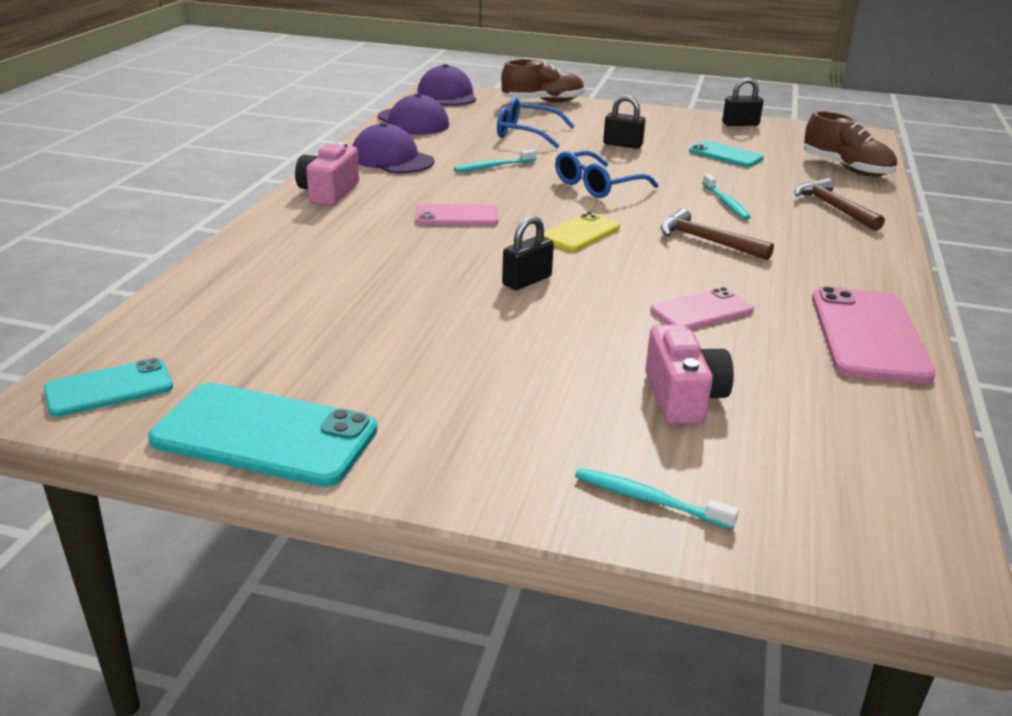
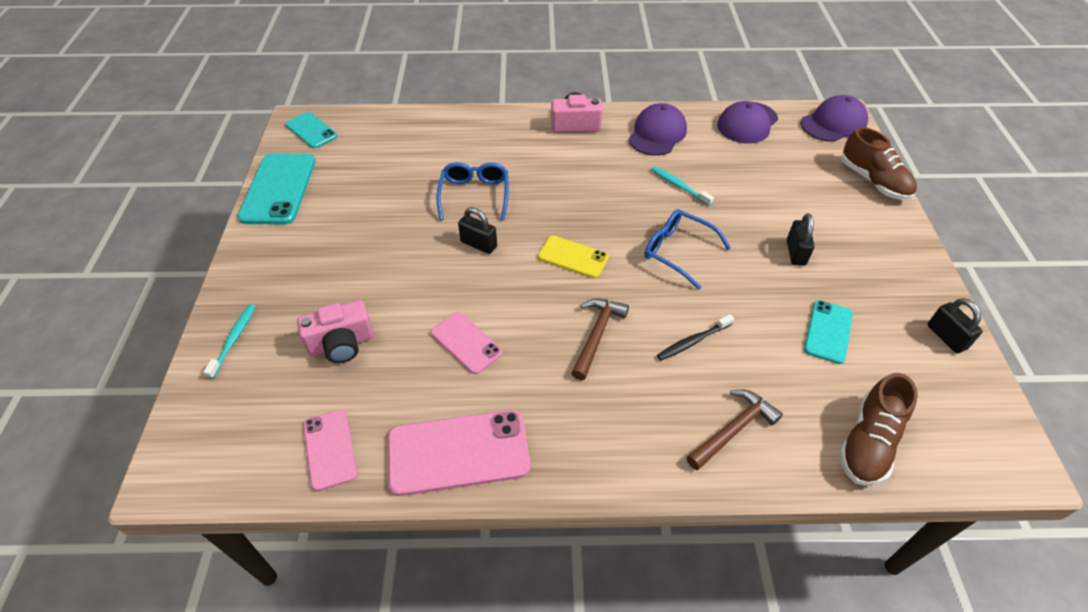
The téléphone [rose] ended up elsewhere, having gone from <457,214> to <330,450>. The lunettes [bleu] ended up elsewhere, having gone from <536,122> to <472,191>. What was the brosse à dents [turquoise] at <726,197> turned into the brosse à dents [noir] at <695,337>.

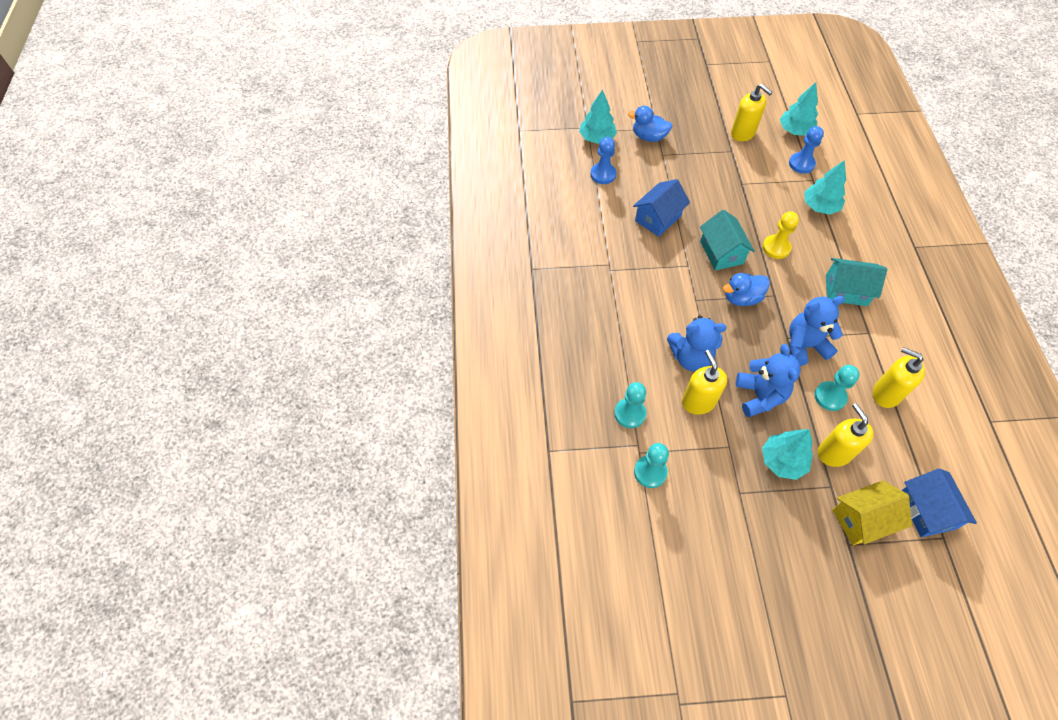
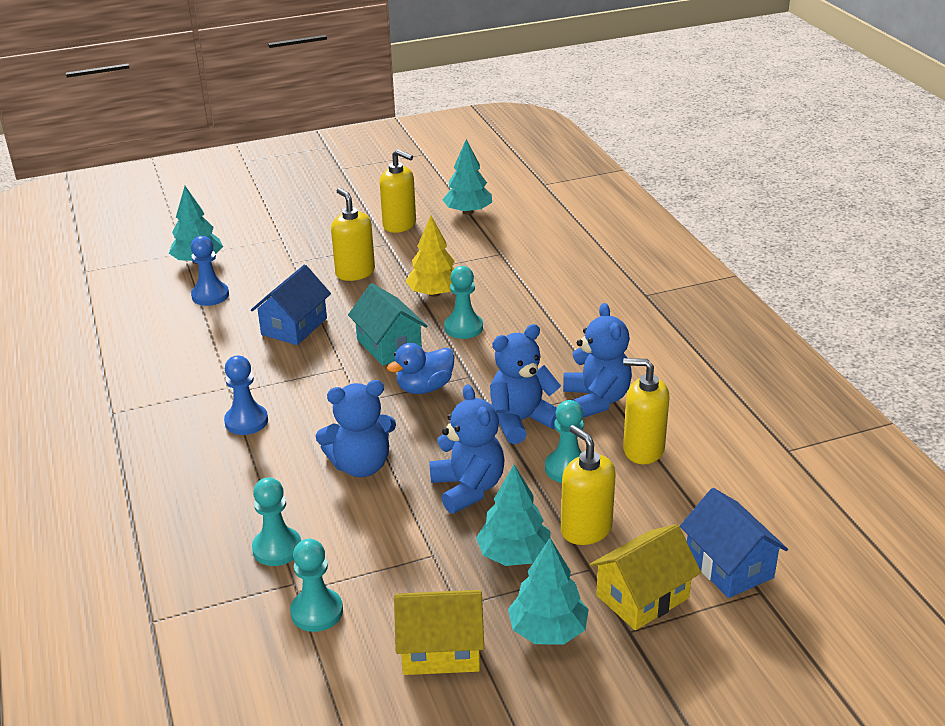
The pion [bleu] ended up elsewhere, having gone from <806,150> to <246,395>. The distributeur de savon [jaune] ended up elsewhere, having gone from <704,382> to <353,234>. The second view gained the maison [jaune] at <439,632>. The second view gained the arbre [jaune] at <430,256>. What was the pion [jaune] at <781,235> turned into the pion [turquoise] at <463,302>. The arbre [turquoise] ended up elsewhere, having gone from <825,187> to <548,591>. The second view gained the ours en peluche [bleu] at <597,360>. The second view lost the canard [bleu] at <650,124>. The second view lost the maison [turquoise] at <856,282>.

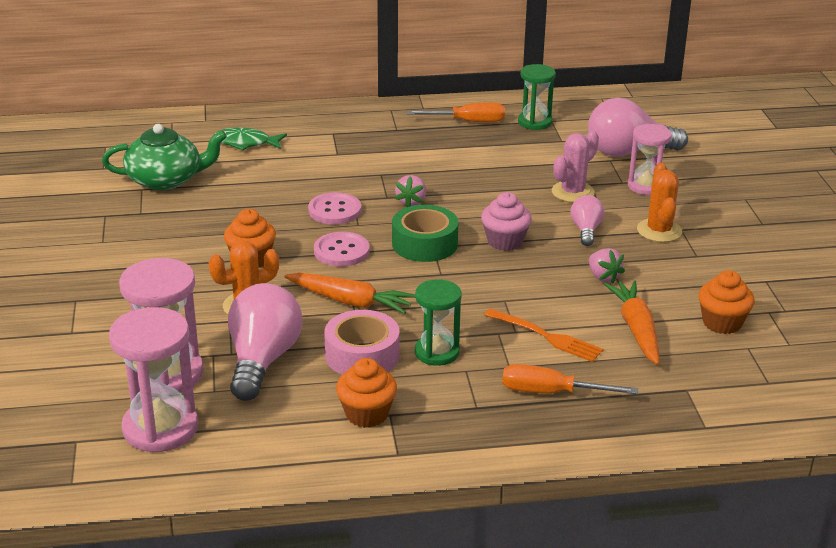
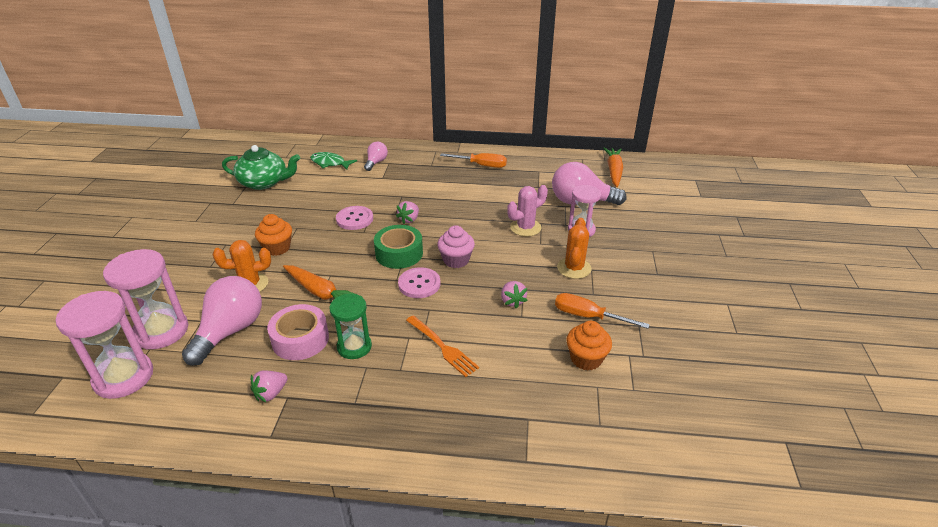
Where the muffin [orange] stood at <366,393>, the fraise [rose] came to stand at <269,386>. The ampoule [rose] ended up elsewhere, having gone from <587,220> to <376,156>. The bouton [rose] ended up elsewhere, having gone from <341,249> to <419,282>. The tournevis [orange] ended up elsewhere, having gone from <570,379> to <602,311>. The carotte [orange] ended up elsewhere, having gone from <631,322> to <613,167>. The second view lost the sablier [vert] at <537,97>.

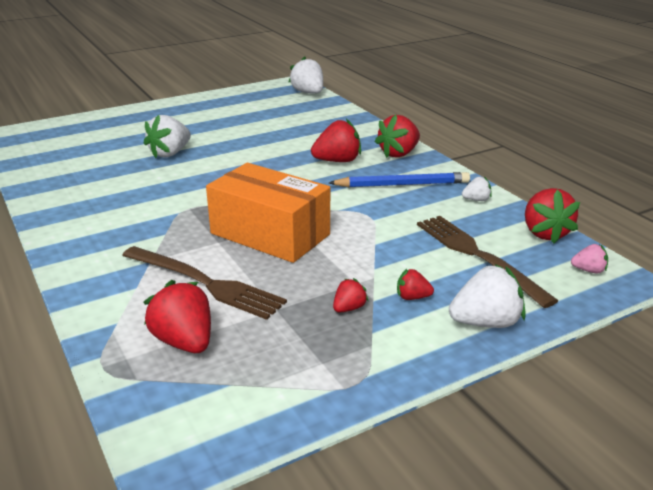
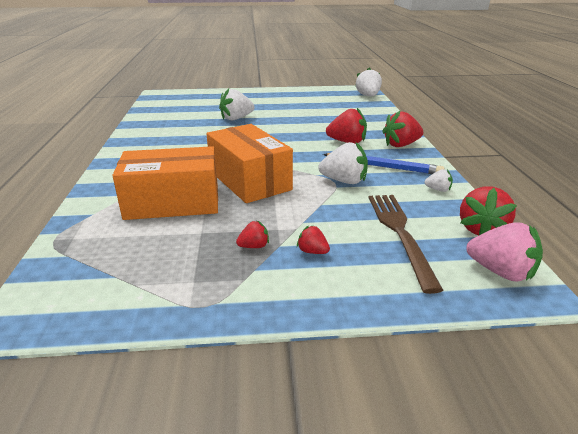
Where the fourchette [marron] stood at <204,283>, the boîte [orange] came to stand at <165,183>. The fraise [blanc] ended up elsewhere, having gone from <487,296> to <343,163>. The size of the fraise [rose] at <589,259> changed by a factor of 1.90. The second view lost the fraise [rouge] at <177,316>.

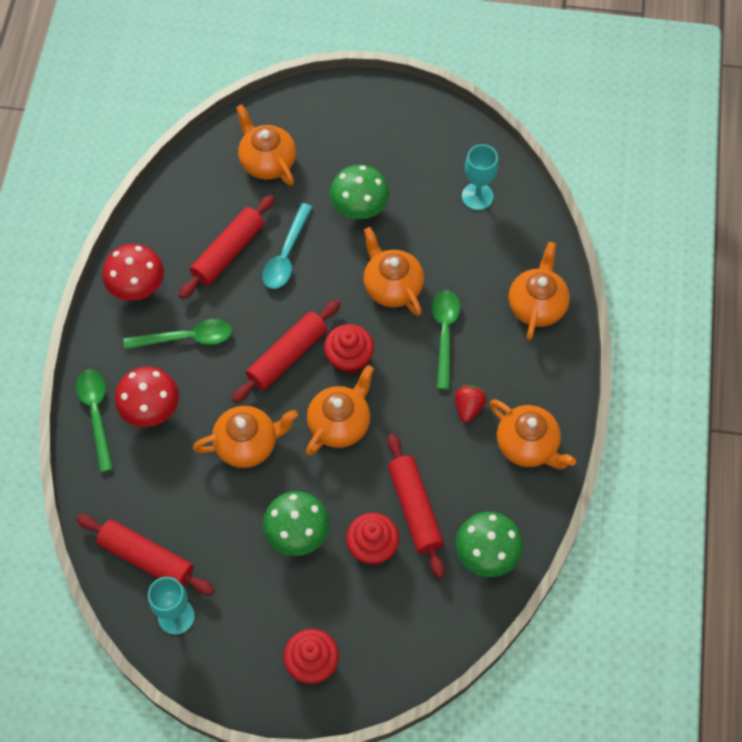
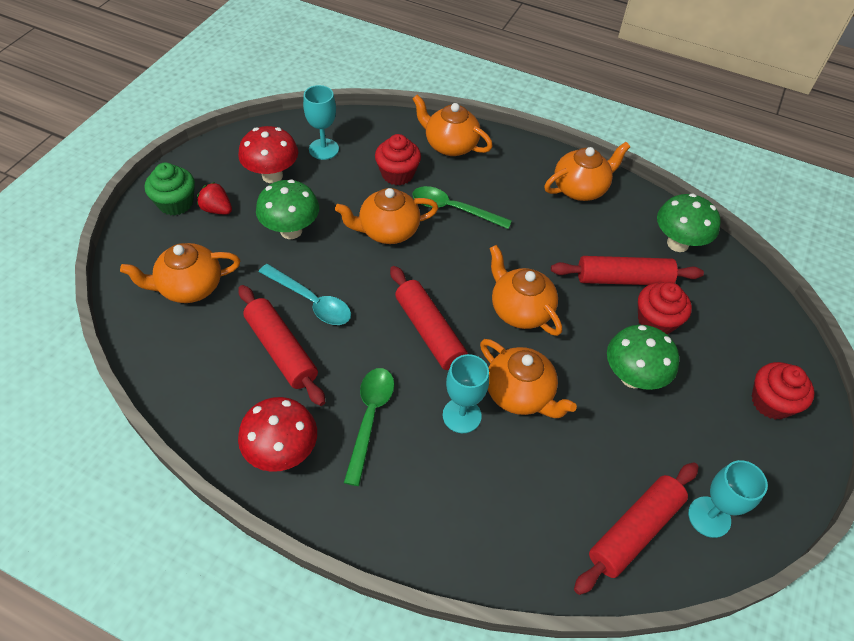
The second view gained the muffin [vert] at <170,189>. The fraise [rouge] ended up elsewhere, having gone from <471,404> to <214,198>. The champignon [rouge] ended up elsewhere, having gone from <147,396> to <268,154>. The muffin [rouge] ended up elsewhere, having gone from <349,349> to <398,159>. The second view gained the verre à pied [turquoise] at <466,393>. The théière [orange] at <245,437> ended up facing another way, 135 degrees clockwise from before. The second view lost the cuillère [vert] at <94,421>.

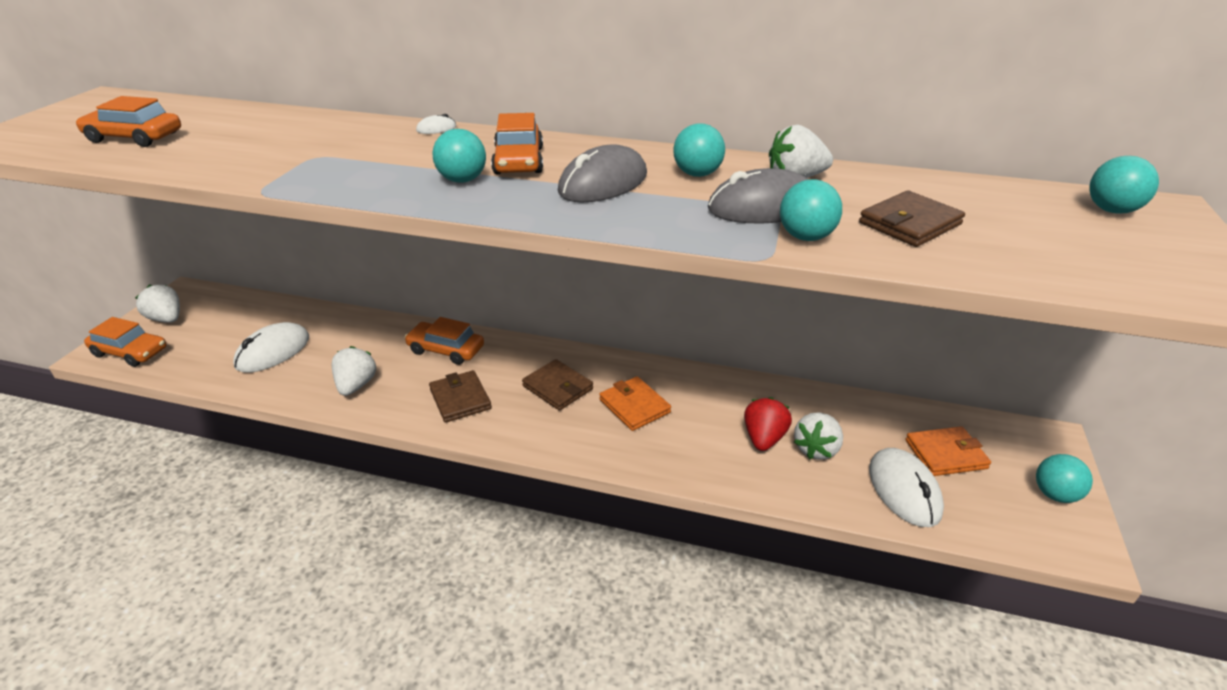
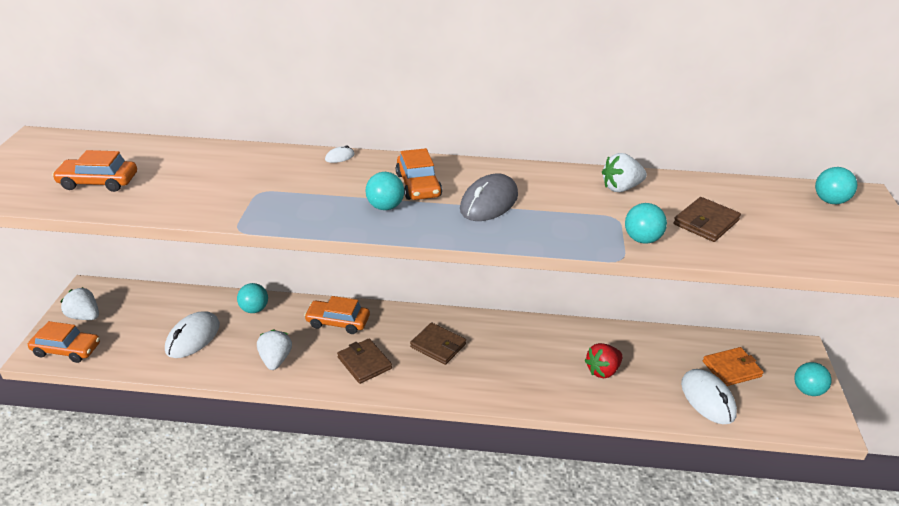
The balle [turquoise] ended up elsewhere, having gone from <699,150> to <252,298>. The fraise [rouge] at <768,424> ended up facing another way, 135 degrees counterclockwise from before. The second view lost the portefeuille [orange] at <635,403>. The second view lost the souris [gris] at <758,196>. The second view lost the fraise [blanc] at <818,436>.

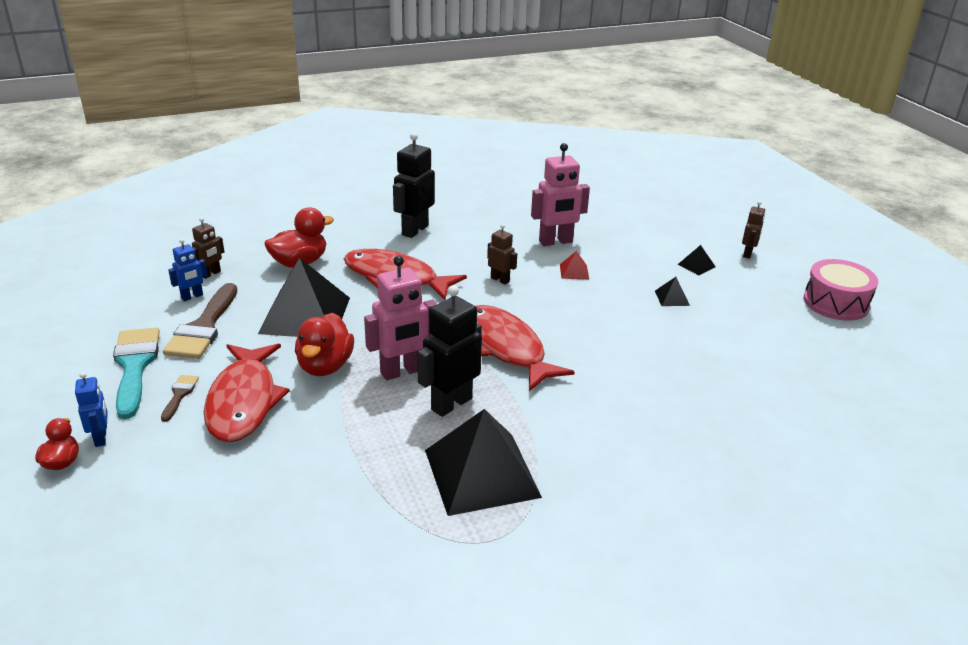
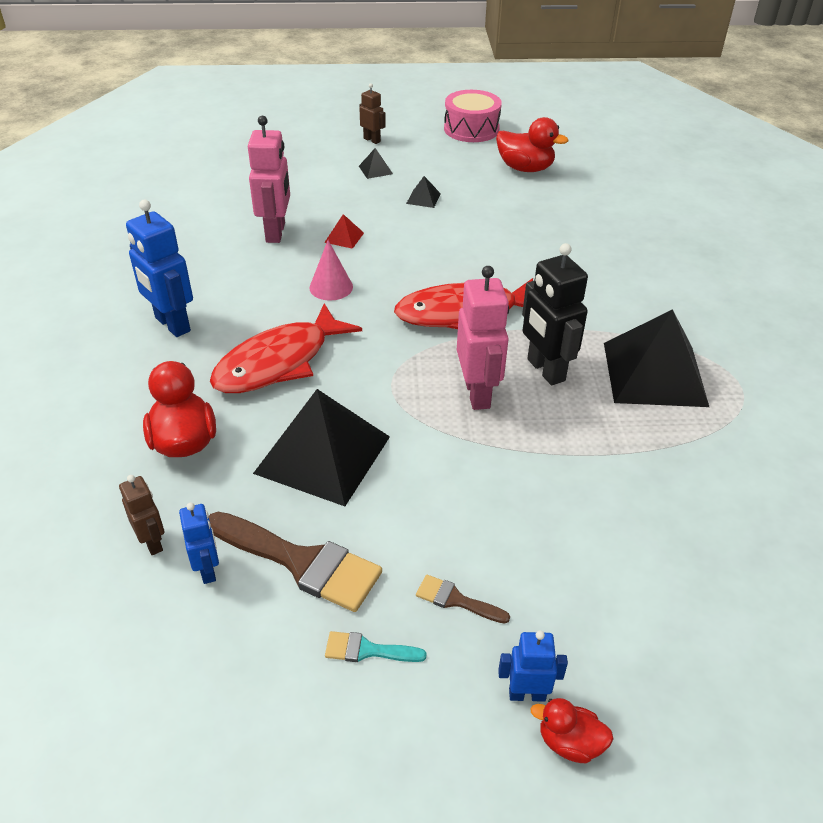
What was the robot [noir] at <414,185> turned into the robot [bleu] at <159,268>. Where the robot [marron] stood at <502,254>, the cône [rose] came to stand at <331,270>. The size of the pinceau [turquoise] at <136,373> changed by a factor of 0.48. The canard [rouge] ended up elsewhere, having gone from <324,344> to <532,144>. The second view lost the poisson [rouge] at <247,392>.

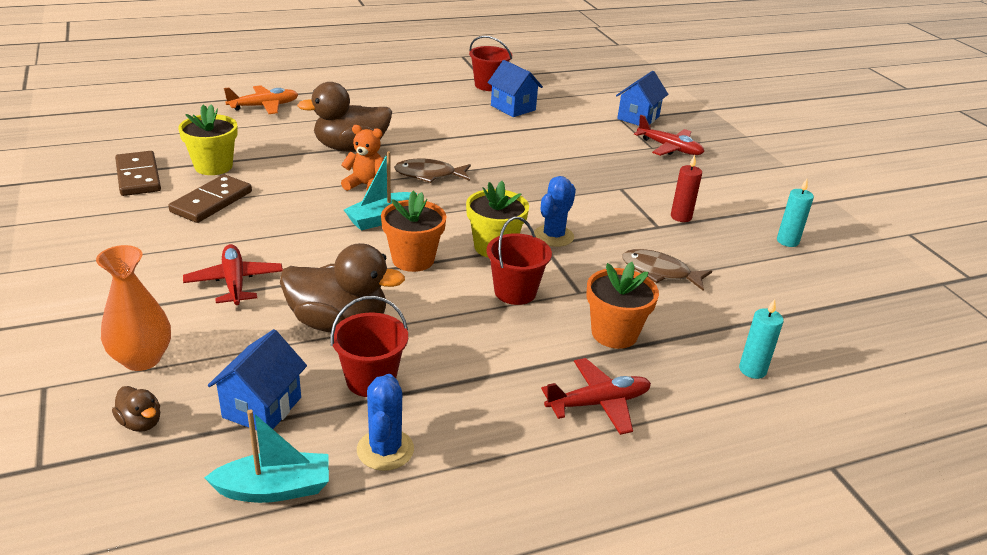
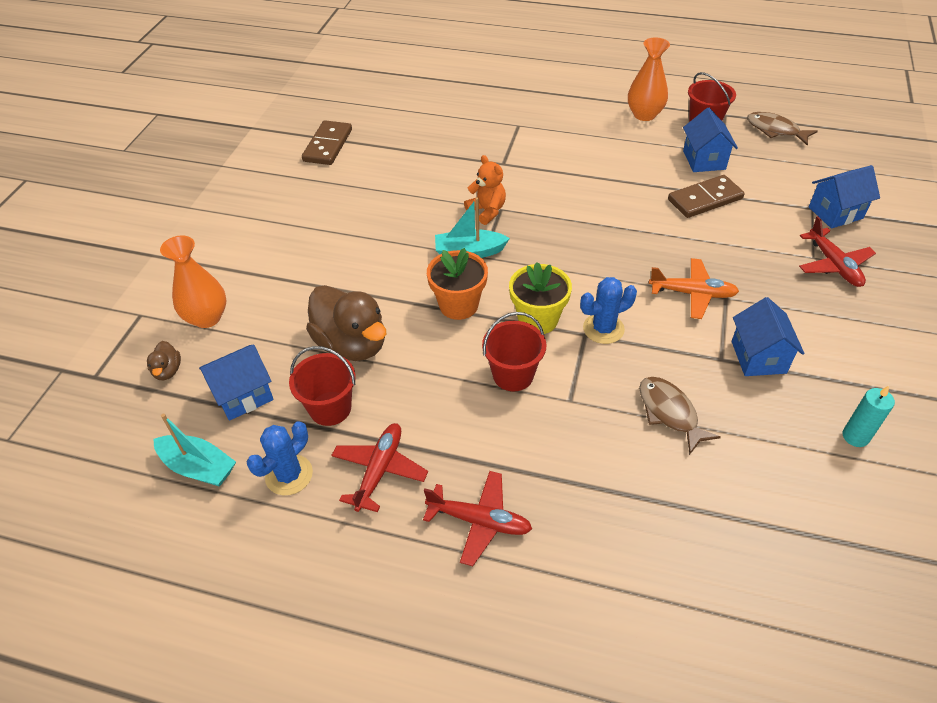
The avion [rouge] ended up elsewhere, having gone from <233,274> to <379,467>. The second view gained the vase [orange] at <649,79>. The avion [orange] ended up elsewhere, having gone from <261,99> to <694,288>. The domino [marron] ended up elsewhere, having gone from <210,198> to <706,196>. Where the bougie [rouge] stood at <686,188>, the maison [bleu] came to stand at <768,336>. The poisson [marron] ended up elsewhere, having gone from <432,171> to <782,129>. The second view lost the pot de fleurs [jaune] at <208,139>. The second view lost the canard [marron] at <344,117>. The second view lost the pot de fleurs [orange] at <622,305>. The second view lost the bougie [turquoise] at <761,339>.

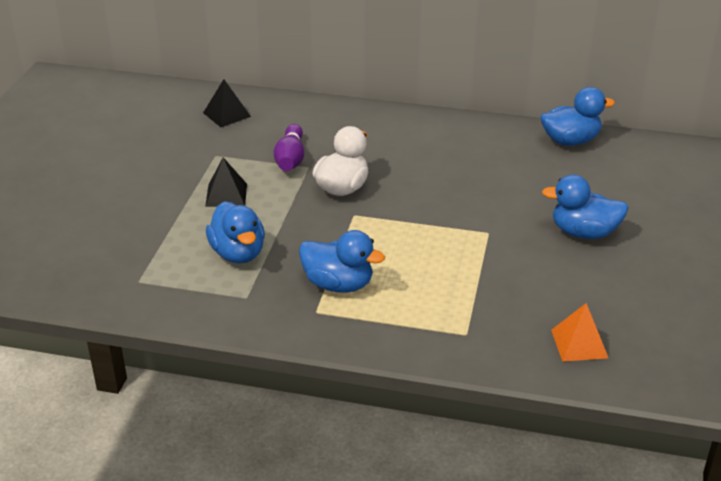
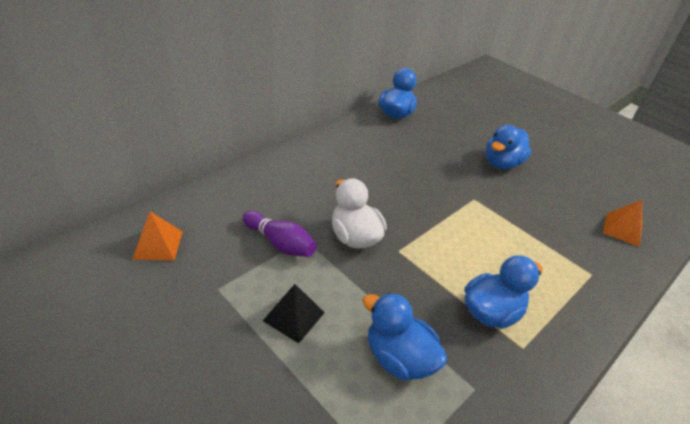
What was the pyramide [noir] at <227,103> turned into the pyramide [orange] at <157,236>. The canard [bleu] at <235,232> ended up facing another way, 150 degrees counterclockwise from before.

